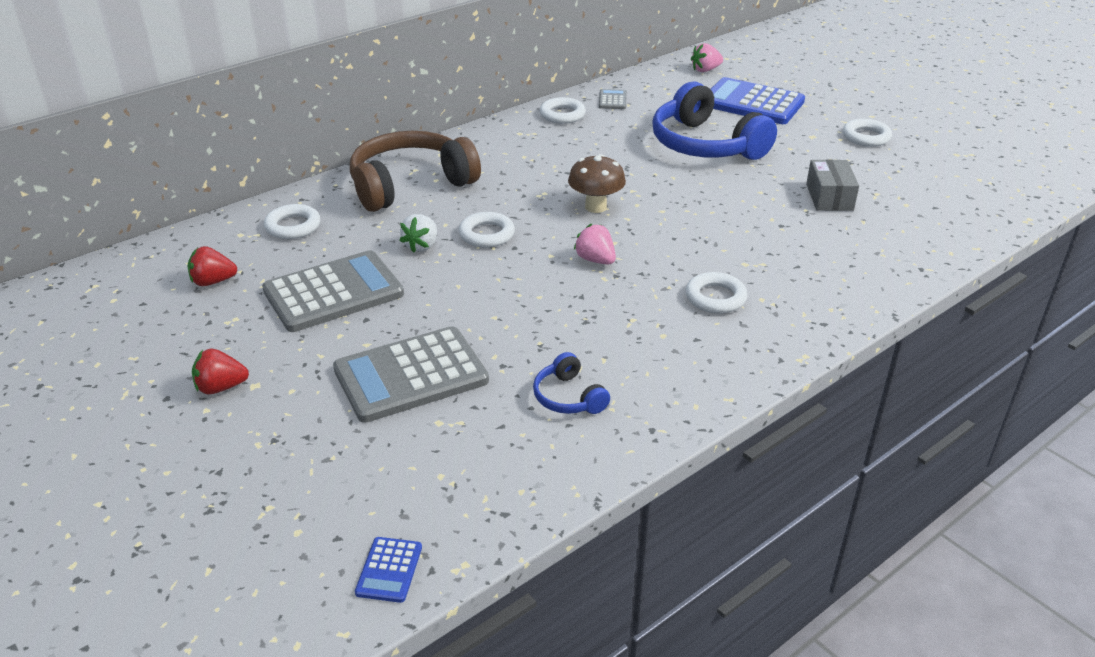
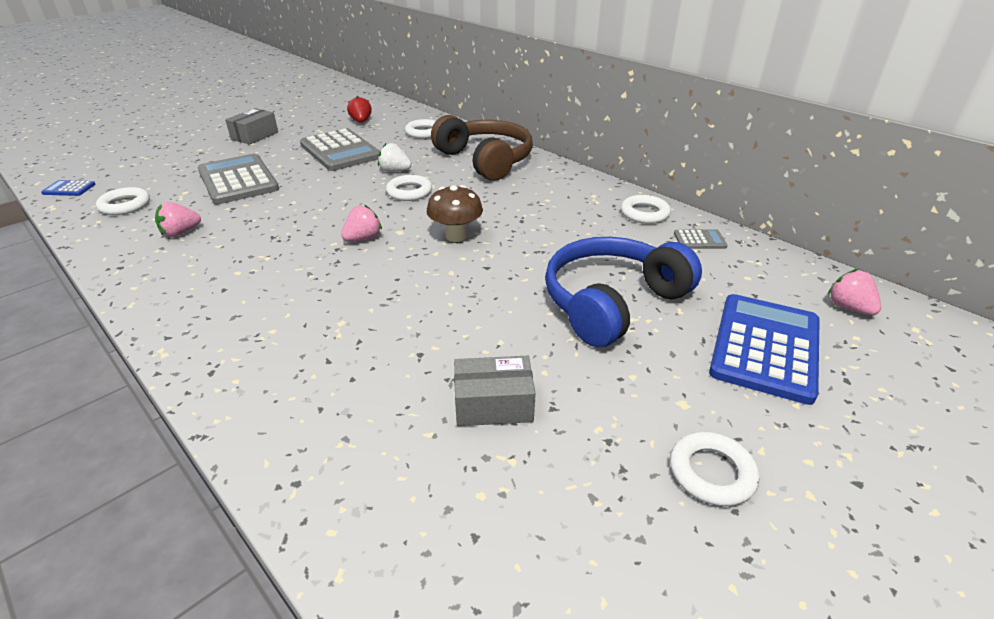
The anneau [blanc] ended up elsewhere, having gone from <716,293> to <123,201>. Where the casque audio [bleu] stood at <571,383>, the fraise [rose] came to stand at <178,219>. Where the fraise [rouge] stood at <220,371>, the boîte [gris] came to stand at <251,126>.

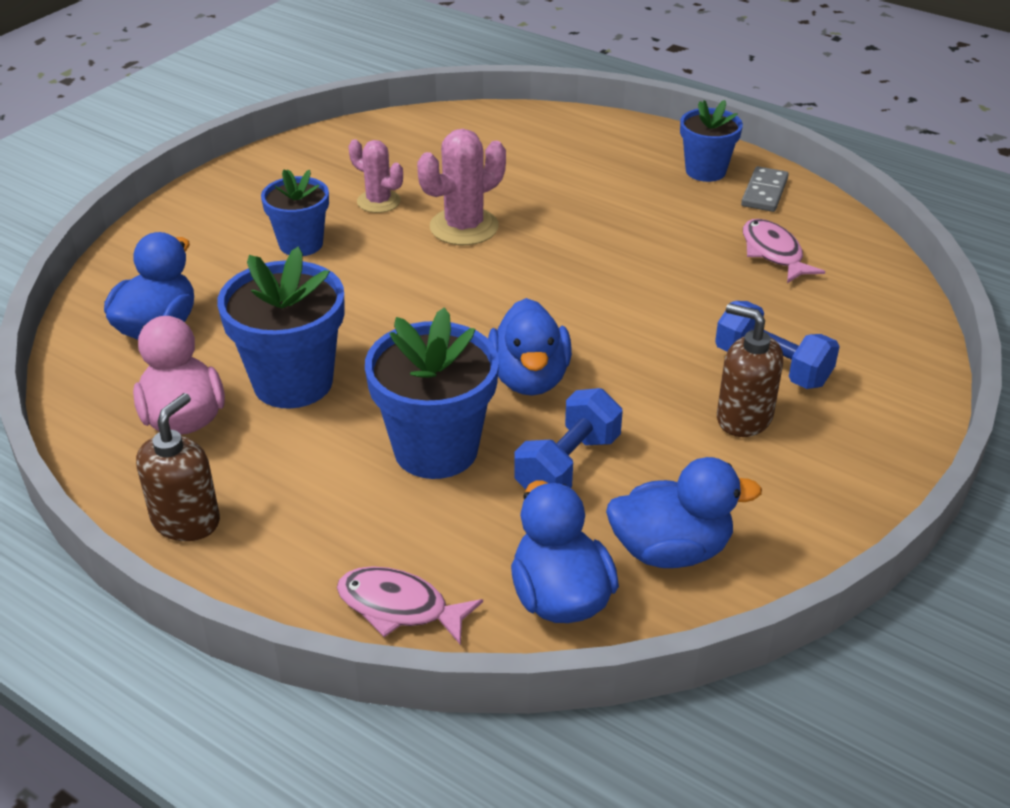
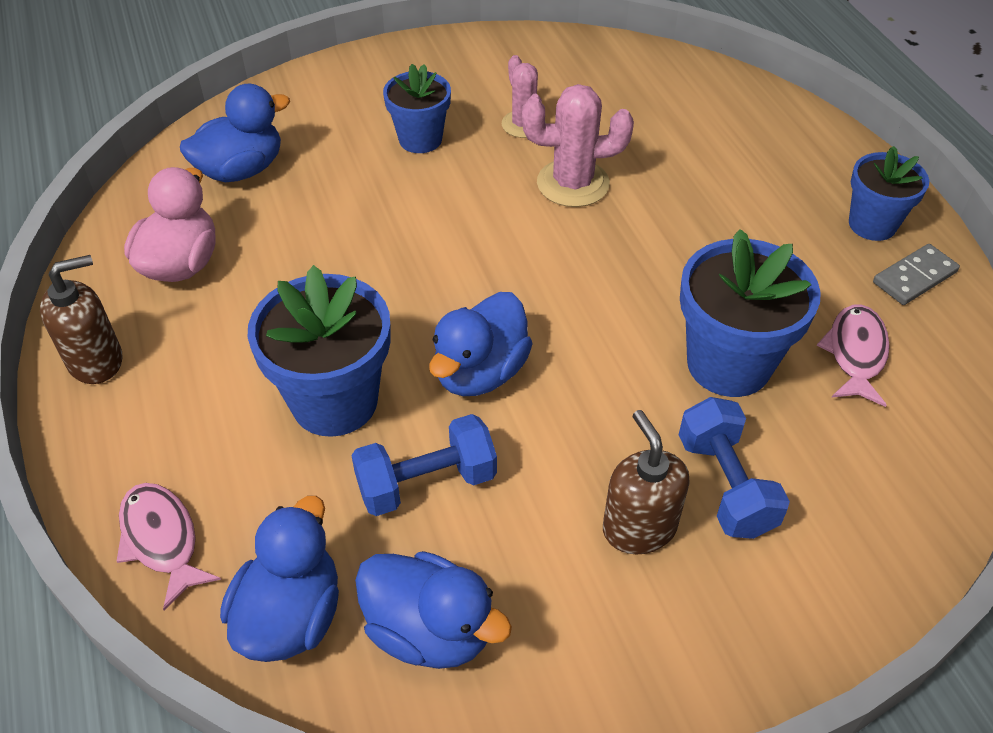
The pot de fleurs [bleu] ended up elsewhere, having gone from <281,328> to <750,313>.

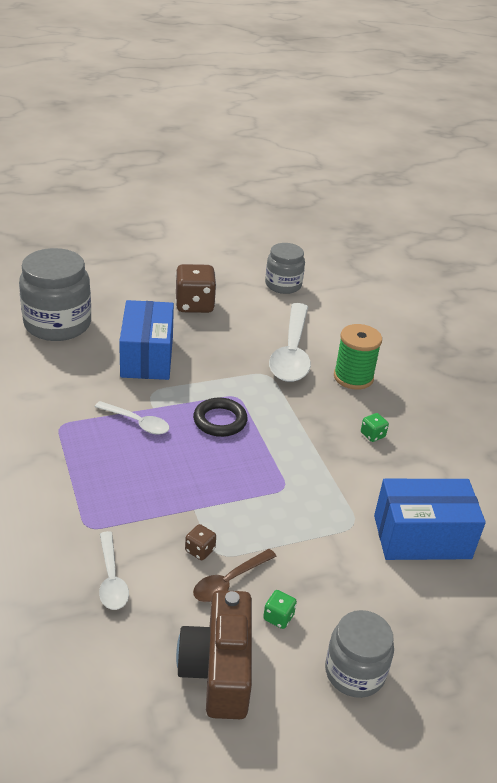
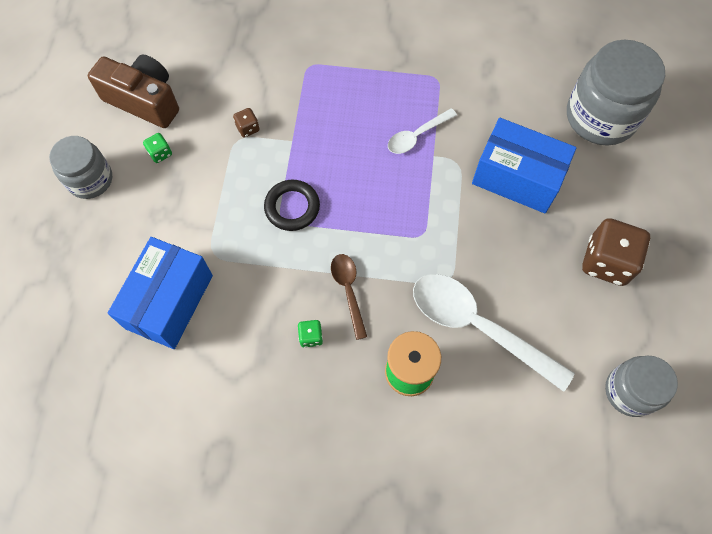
The anneau [noir] ended up elsewhere, having gone from <220,417> to <292,205>. The cuillère [marron] ended up elsewhere, having gone from <235,575> to <349,297>. The second view lost the cuillère [blanc] at <114,570>.

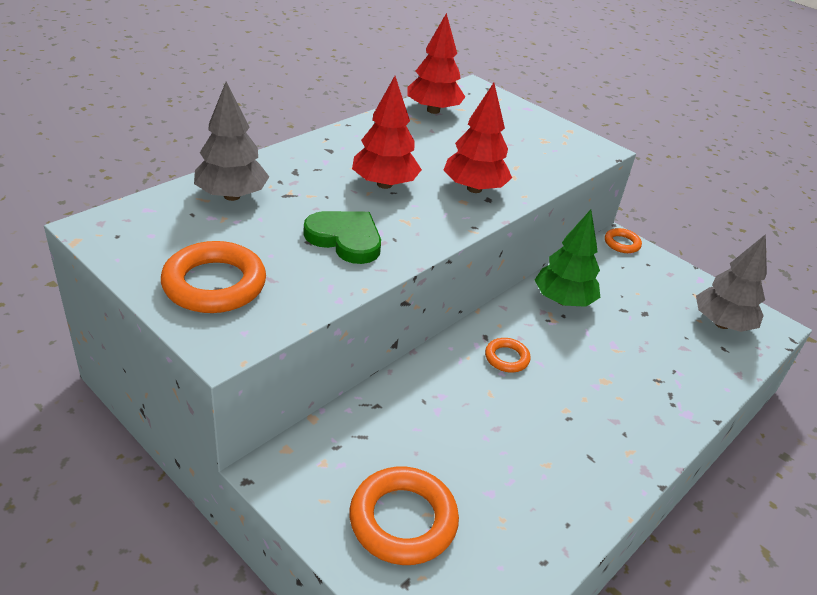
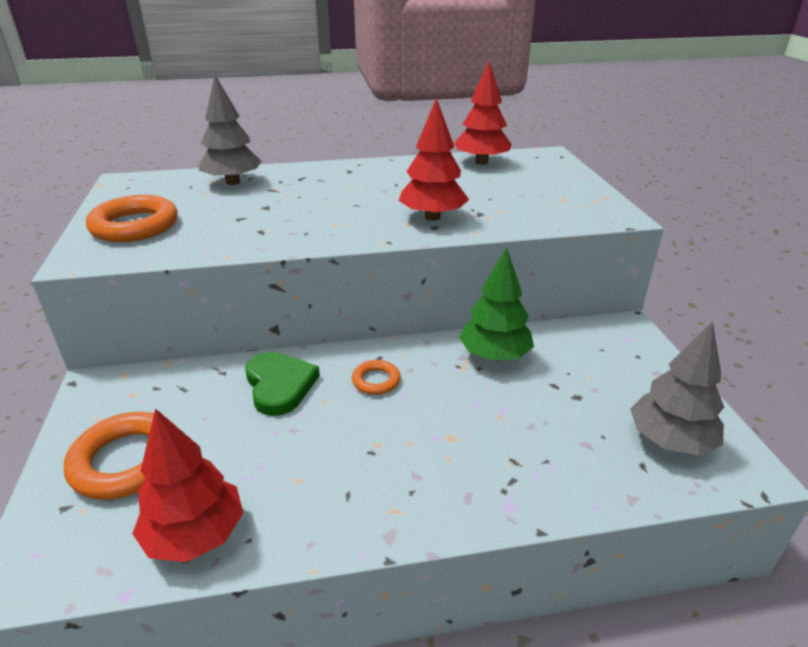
The arbre [rouge] ended up elsewhere, having gone from <387,132> to <187,485>. The cœur [vert] ended up elsewhere, having gone from <342,237> to <282,384>. The second view lost the anneau [orange] at <623,240>.

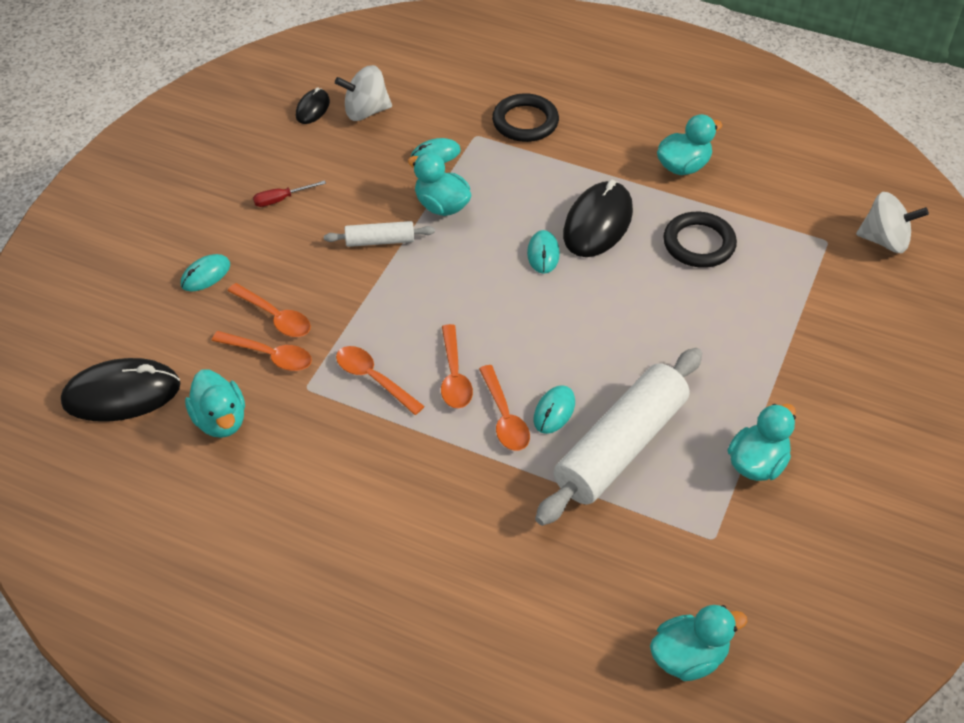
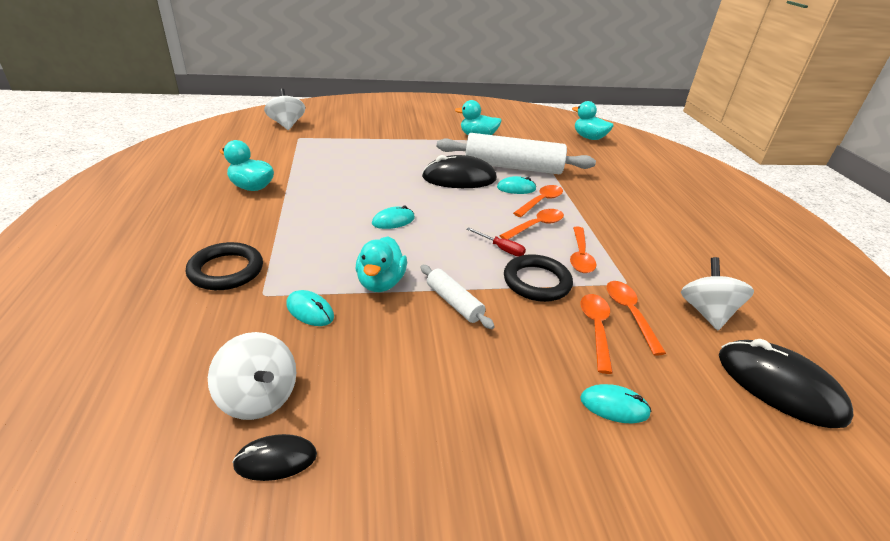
The souris [noir] ended up elsewhere, having gone from <598,218> to <459,171>. The tournevis [rouge] ended up elsewhere, having gone from <289,193> to <496,242>. The anneau [noir] ended up elsewhere, having gone from <700,240> to <538,278>. Where the canard [turquoise] stood at <215,404>, the toupie [blanc] came to stand at <717,293>.

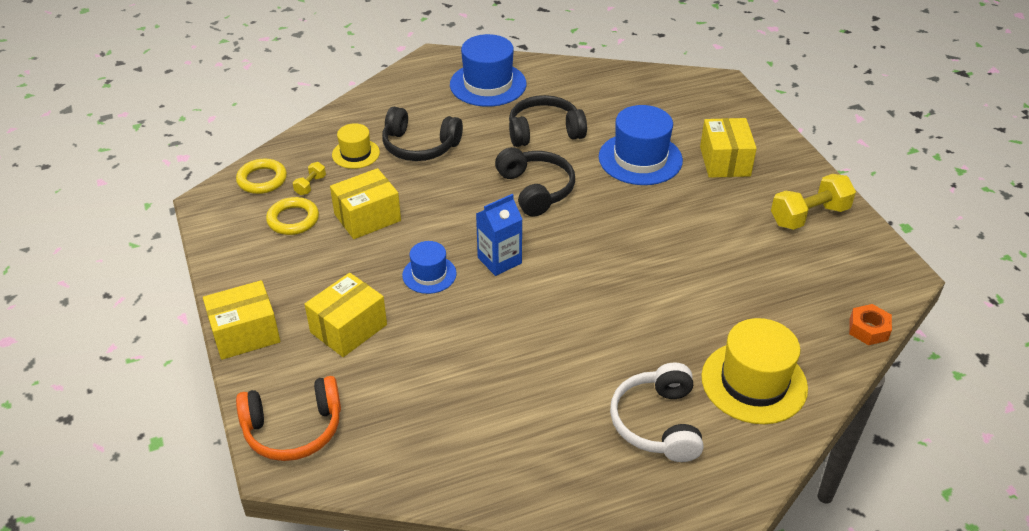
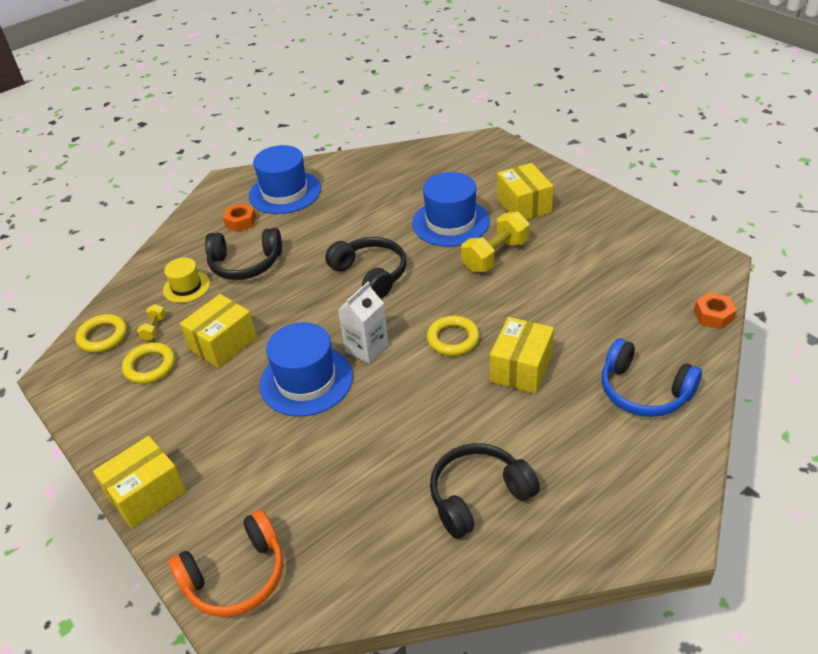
The second view gained the écrou [orange] at <239,217>. The size of the chapeau [bleu] at <429,267> changed by a factor of 1.75. What was the brique de lait [bleu] at <499,235> turned into the brique de lait [blanc] at <363,323>. The second view gained the anneau [jaune] at <453,336>. The casque audio [noir] ended up elsewhere, having gone from <548,121> to <485,490>. The haltère [jaune] ended up elsewhere, having gone from <813,202> to <495,242>. The boîte [jaune] ended up elsewhere, having gone from <345,315> to <522,355>. Where the chapeau [jaune] stood at <754,371>, the casque audio [bleu] came to stand at <651,377>. The second view lost the casque audio [blanc] at <657,412>.

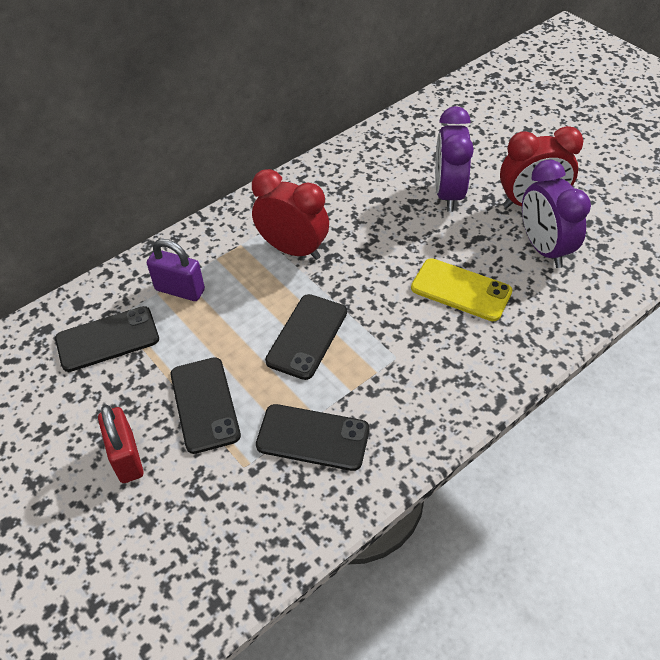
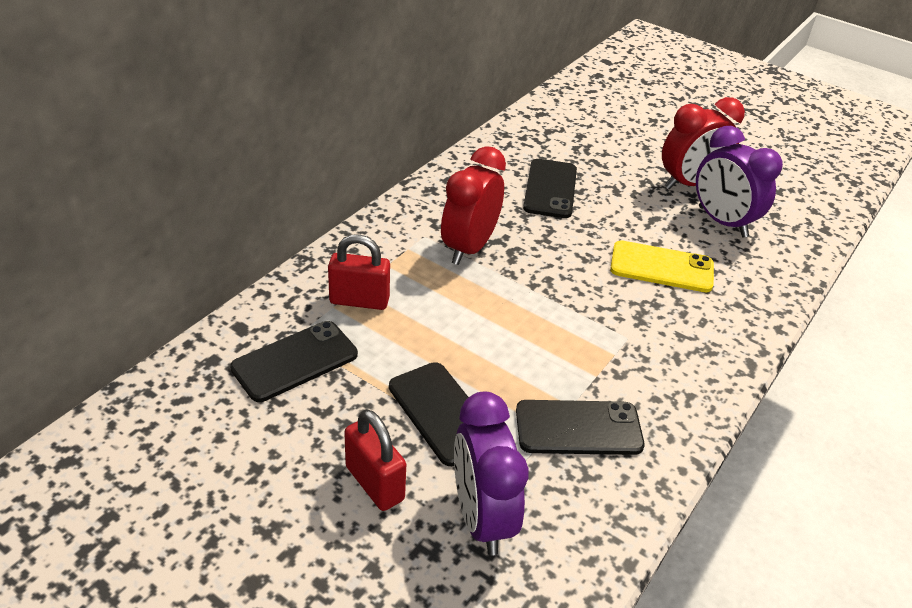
What was the cadenas [violet] at <176,270> turned into the cadenas [rouge] at <359,272>. The réveil [rouge] at <290,214> ended up facing another way, 75 degrees counterclockwise from before. The réveil [violet] ended up elsewhere, having gone from <454,159> to <491,474>. The téléphone [noir] ended up elsewhere, having gone from <306,337> to <550,188>.

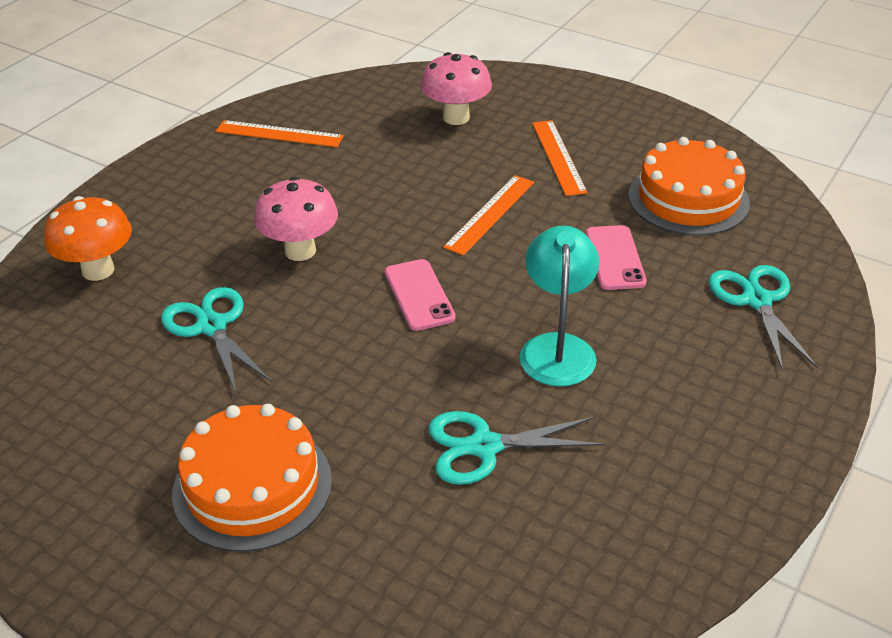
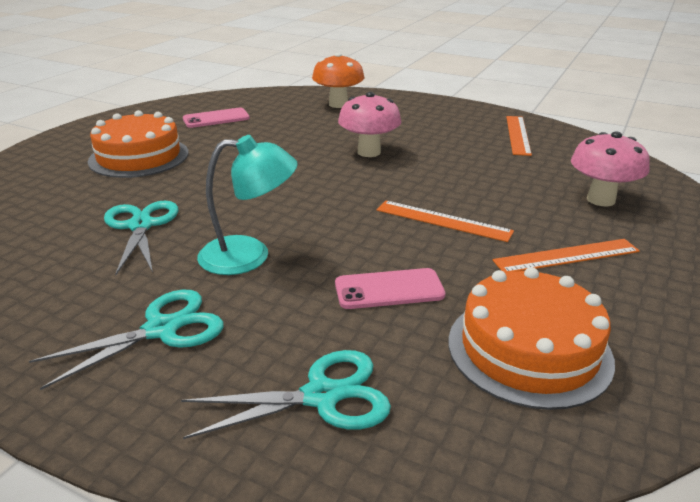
The ciseaux [turquoise] ended up elsewhere, having gone from <216,340> to <126,340>. The téléphone [rose] ended up elsewhere, having gone from <420,295> to <216,118>.

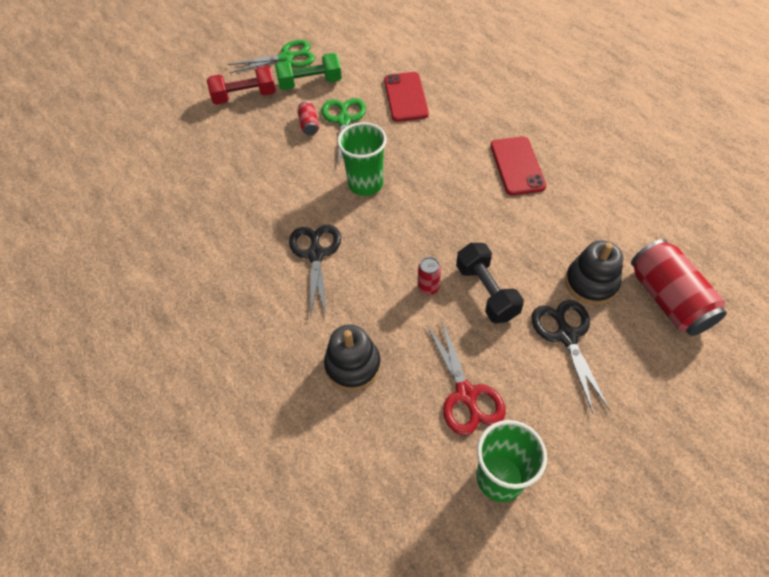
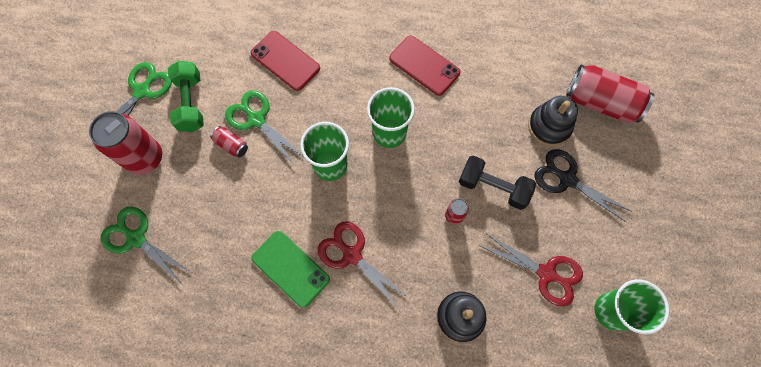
Where the haltère [rouge] stood at <241,85>, the canette [rouge] came to stand at <125,143>. The second view gained the ciseaux [vert] at <146,245>. The haltère [vert] at <308,71> ended up facing another way, 45 degrees counterclockwise from before. The second view gained the téléphone [vert] at <290,269>. What was the ciseaux [noir] at <315,271> turned into the ciseaux [rouge] at <363,265>. The second view gained the gobelet [vert] at <391,117>.

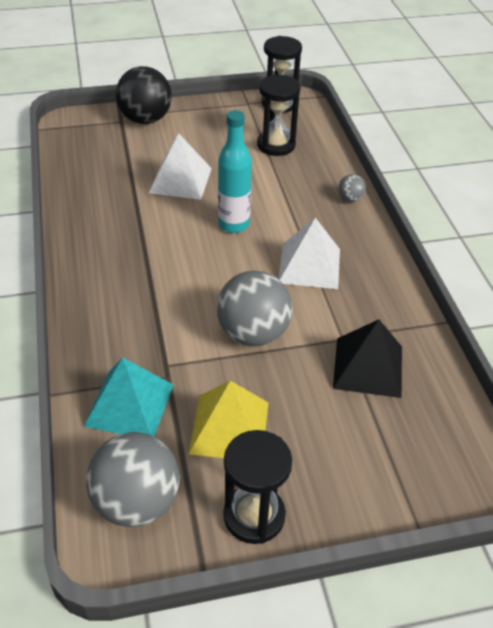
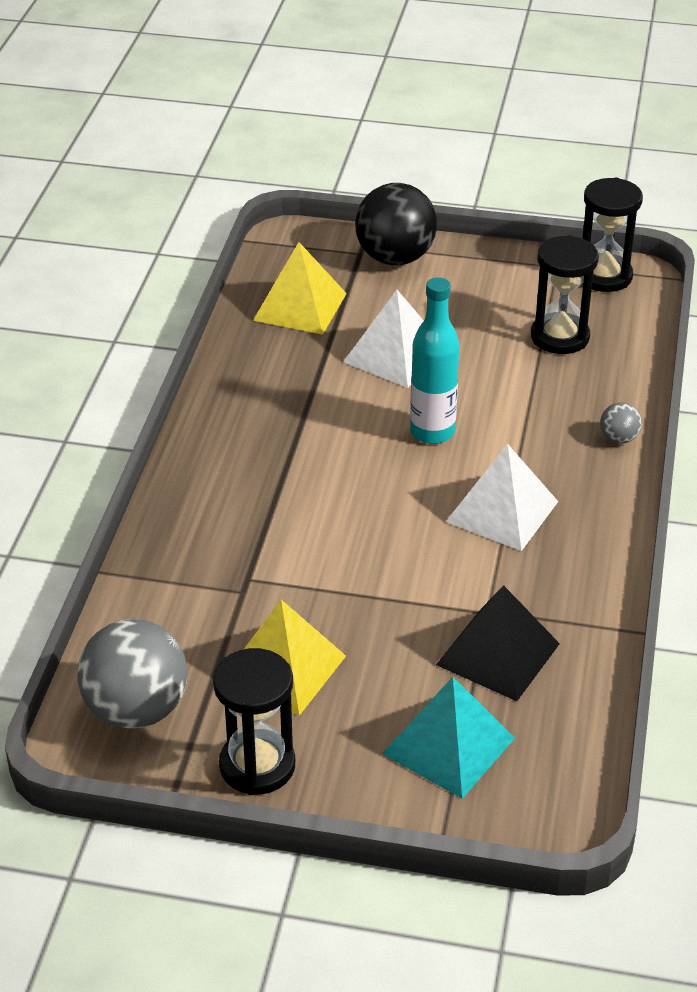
The second view gained the pyramide [jaune] at <300,288>. The pyramide [turquoise] ended up elsewhere, having gone from <128,396> to <448,738>. The second view lost the balle [gris] at <254,308>.

